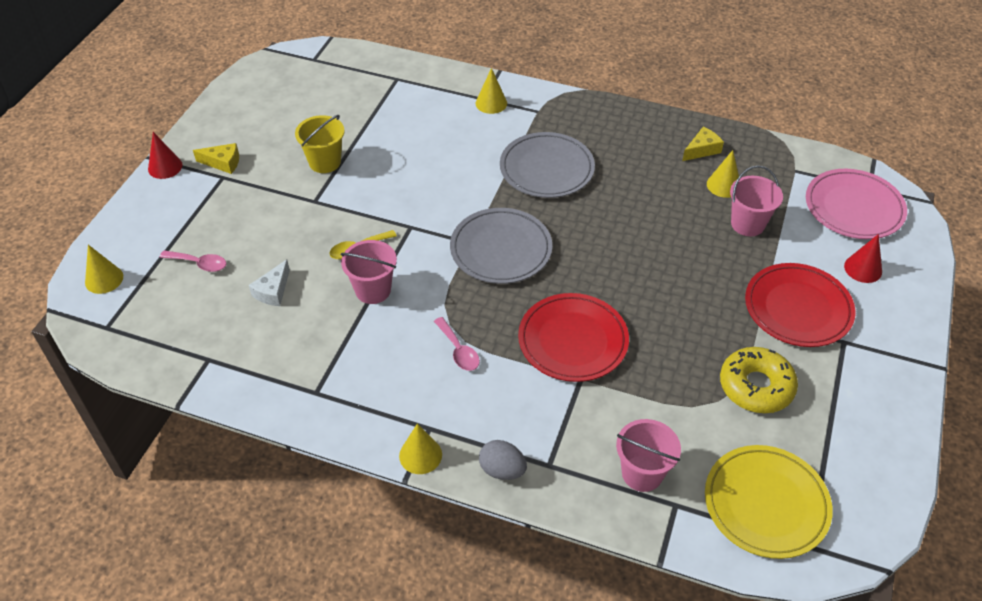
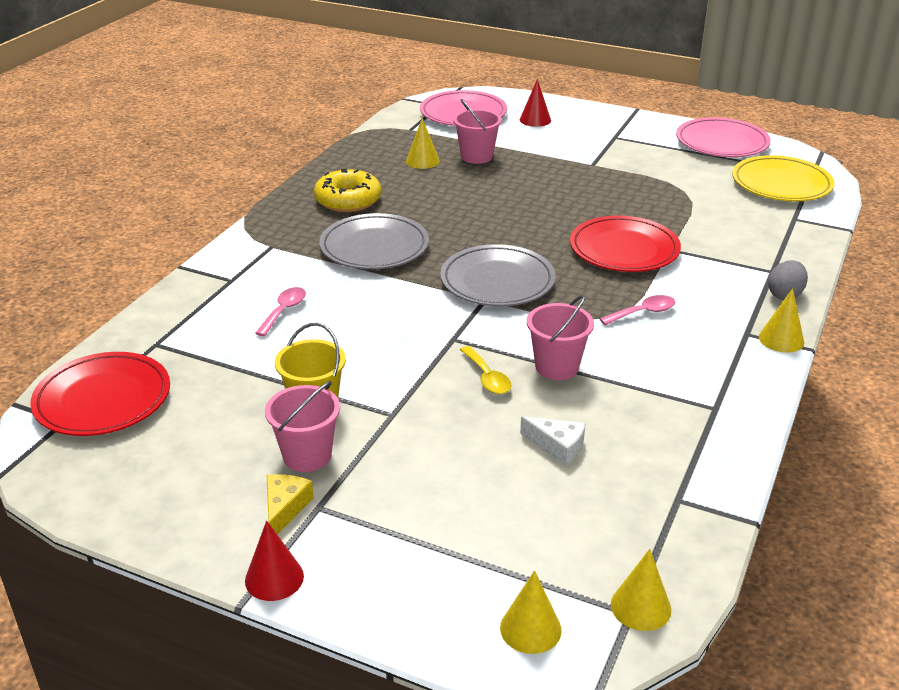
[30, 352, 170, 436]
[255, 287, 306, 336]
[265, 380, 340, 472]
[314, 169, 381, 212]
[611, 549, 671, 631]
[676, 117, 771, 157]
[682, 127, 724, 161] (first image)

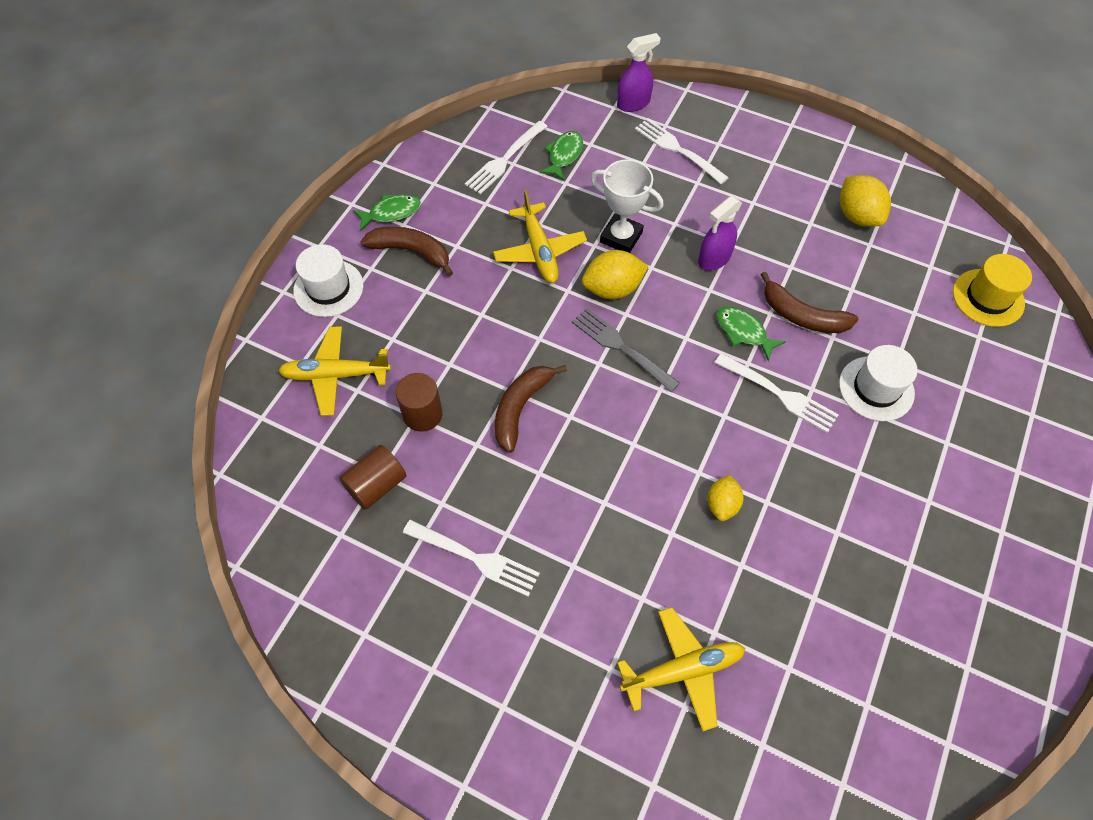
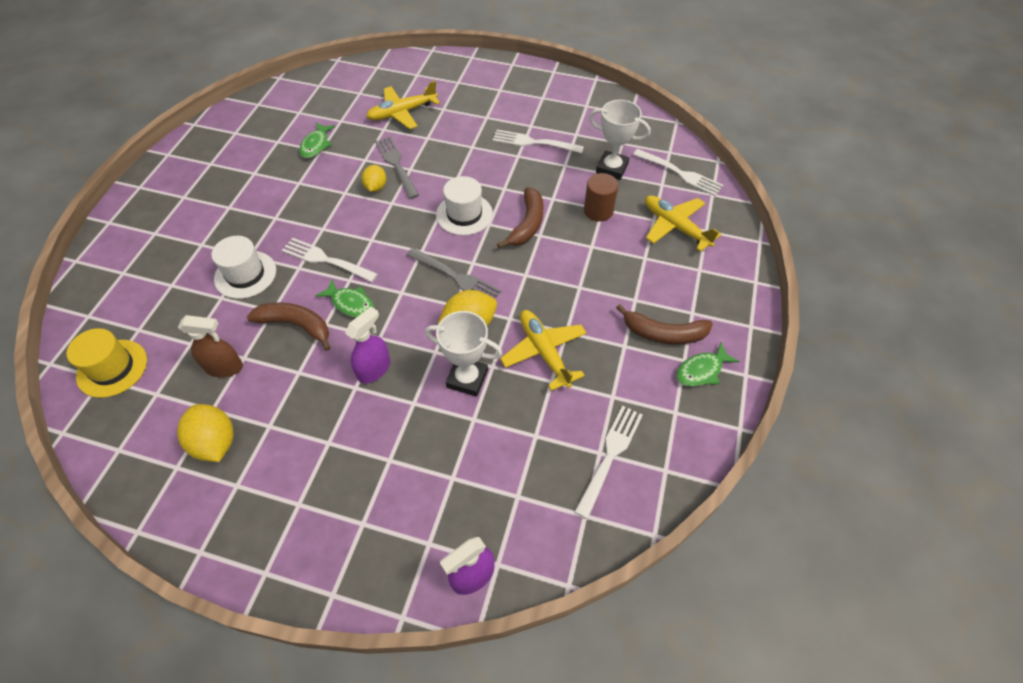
[178, 315, 243, 377]
[299, 123, 336, 158]
[375, 136, 419, 199]
[436, 176, 493, 235]
[589, 100, 651, 180]
[633, 149, 723, 196]
[645, 196, 721, 252]

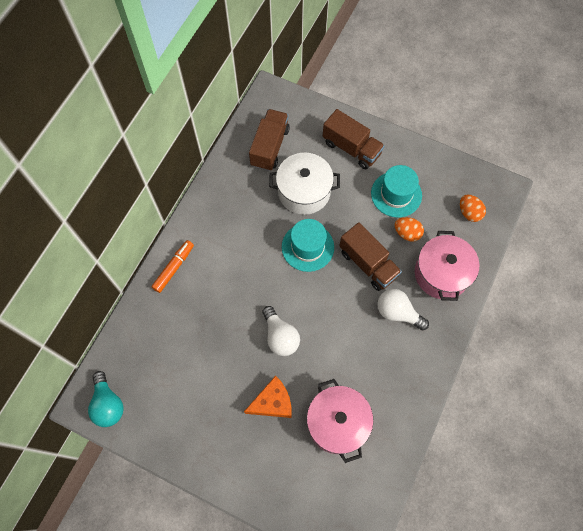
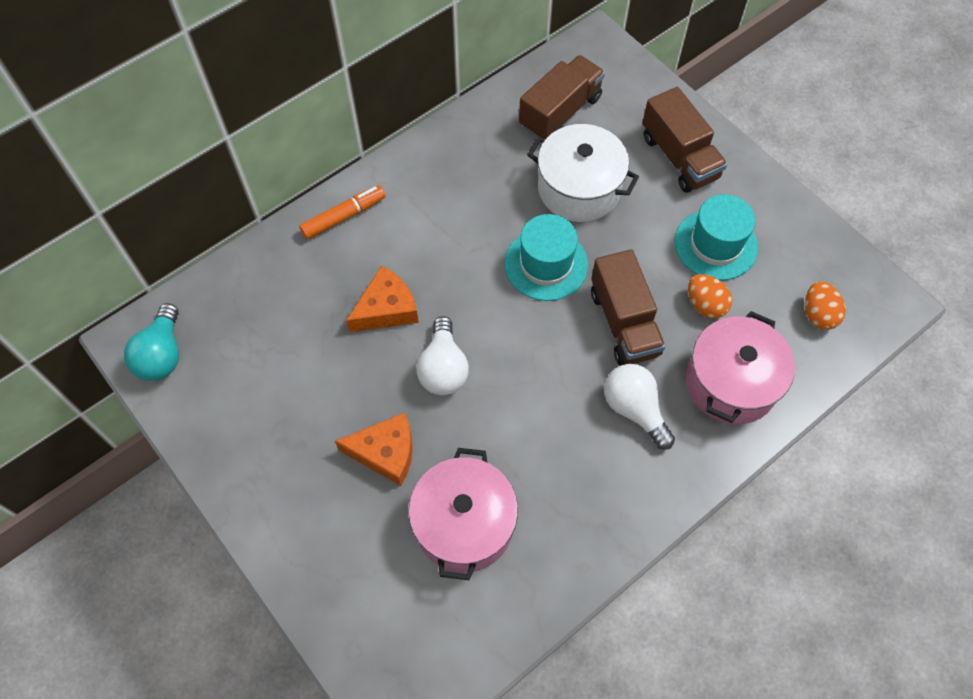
[346, 266, 419, 332]

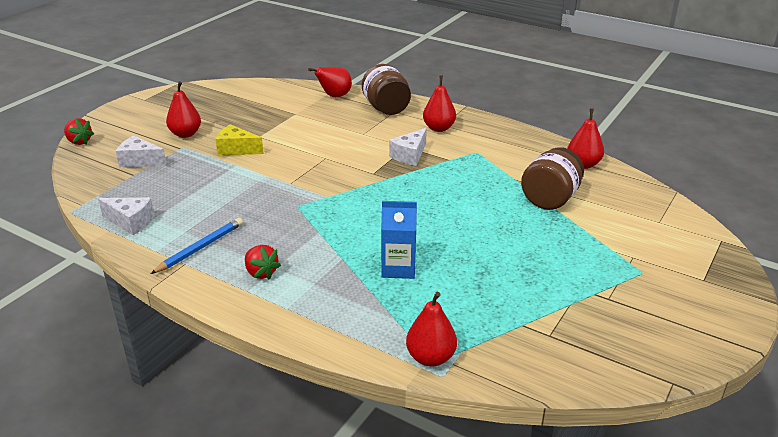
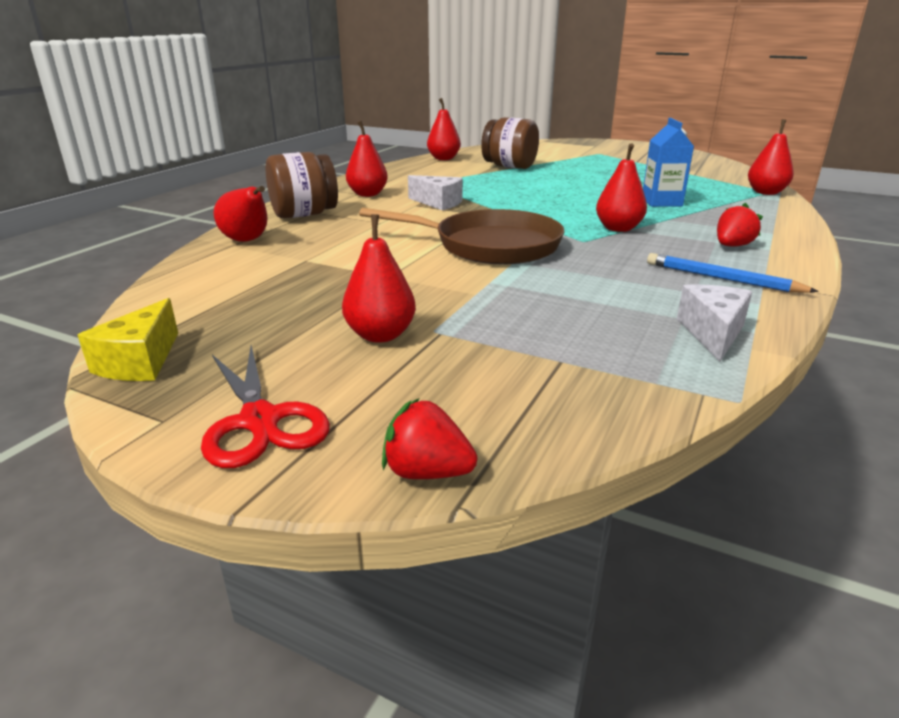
[78, 298, 178, 381]
[201, 346, 330, 468]
[359, 208, 565, 264]
[382, 398, 477, 479]
[596, 144, 647, 232]
[116, 135, 167, 168] (first image)

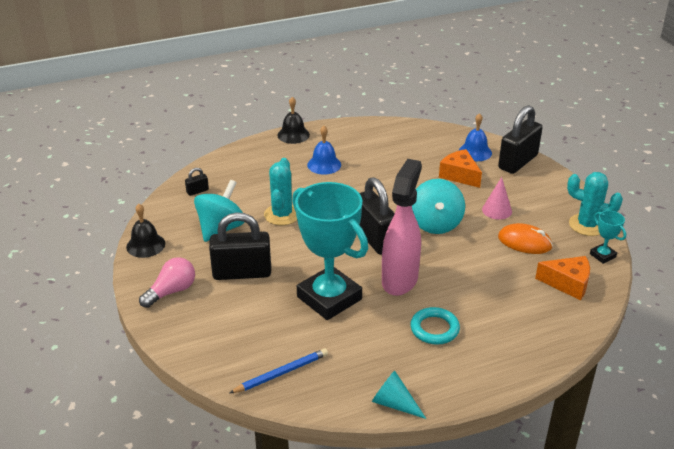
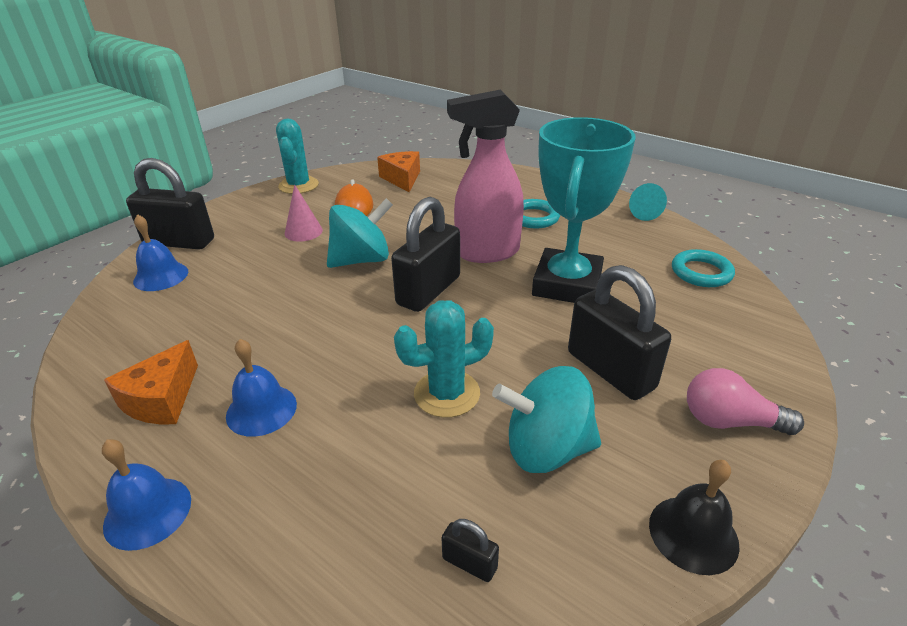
[102, 439, 191, 551]
[104, 340, 198, 425]
[672, 249, 735, 287]
[590, 211, 626, 264] (first image)

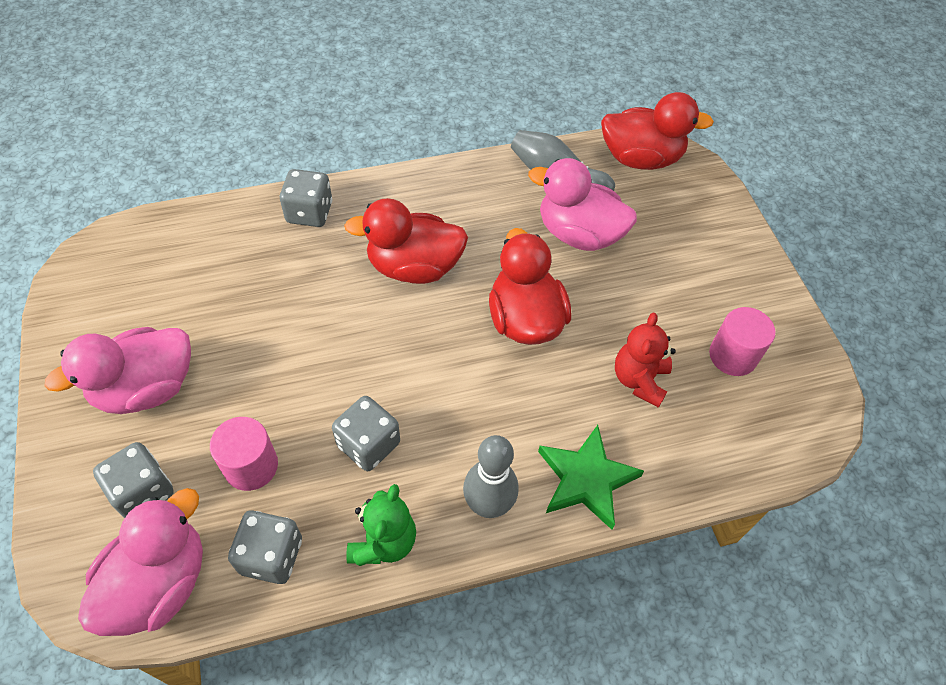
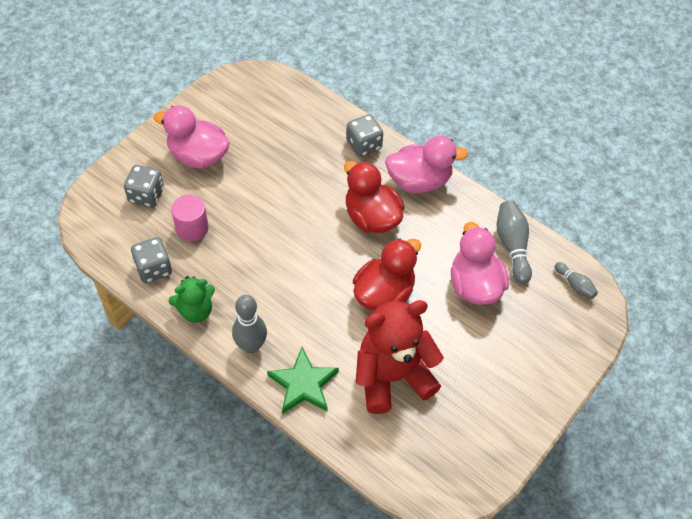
[355, 300, 444, 414]
[385, 136, 468, 193]
[555, 262, 598, 299]
[332, 396, 400, 471] (first image)
[709, 307, 775, 376] (first image)

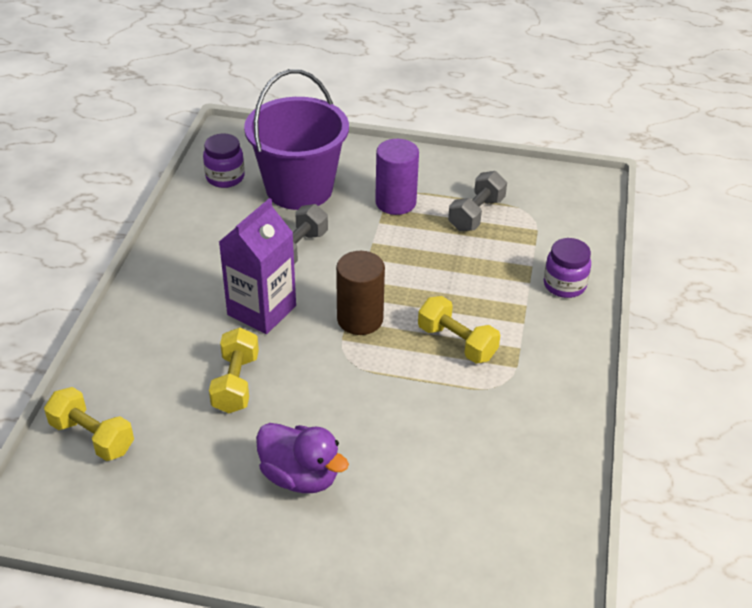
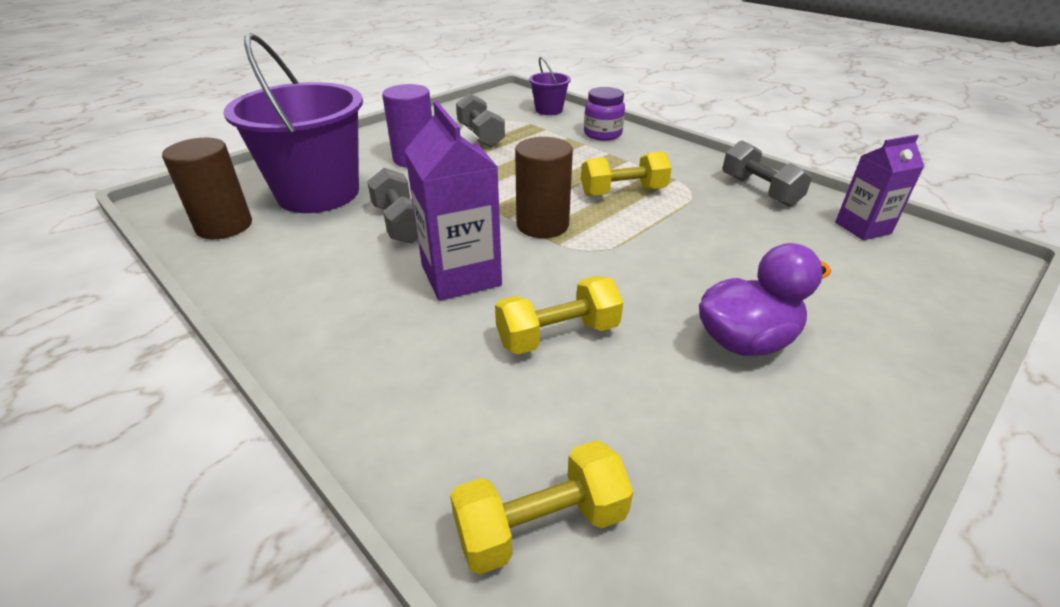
[162, 138, 252, 239]
[495, 276, 623, 355]
[529, 57, 571, 115]
[722, 140, 812, 207]
[835, 135, 924, 240]

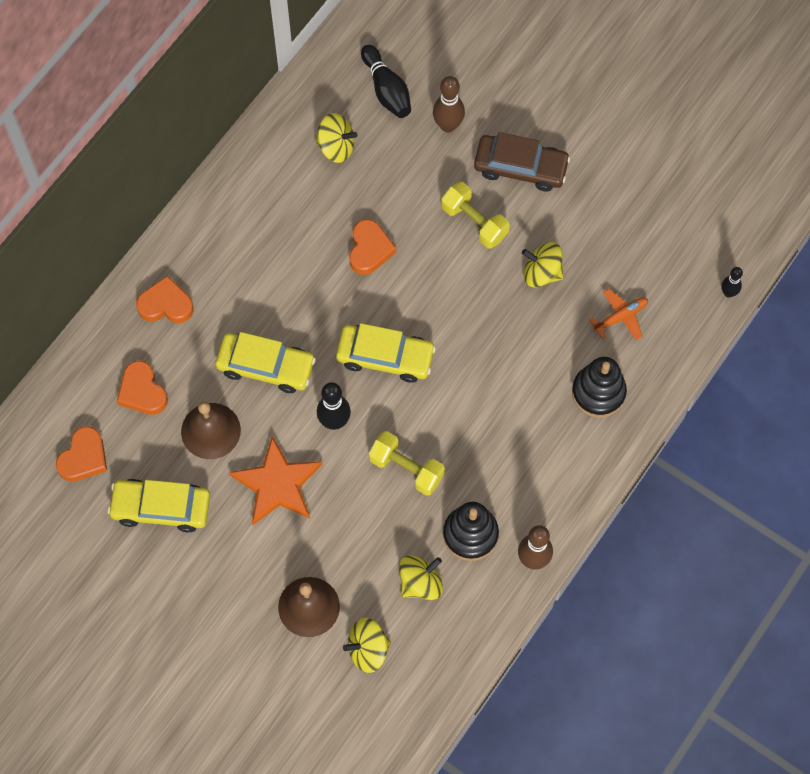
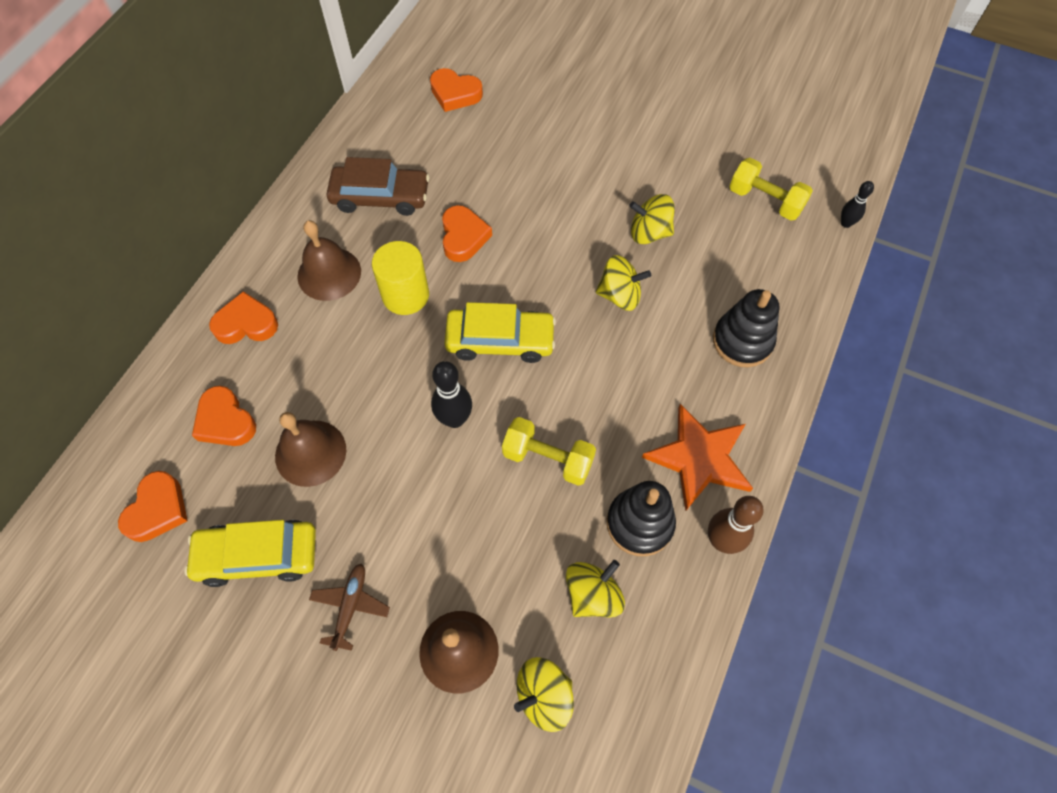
[297, 220, 361, 301]
[309, 563, 390, 651]
[327, 157, 429, 216]
[372, 241, 429, 315]
[430, 68, 483, 112]
[596, 255, 651, 311]
[642, 404, 753, 511]
[729, 158, 813, 221]
[215, 332, 316, 393] (first image)
[433, 76, 465, 133] (first image)
[589, 288, 648, 340] (first image)

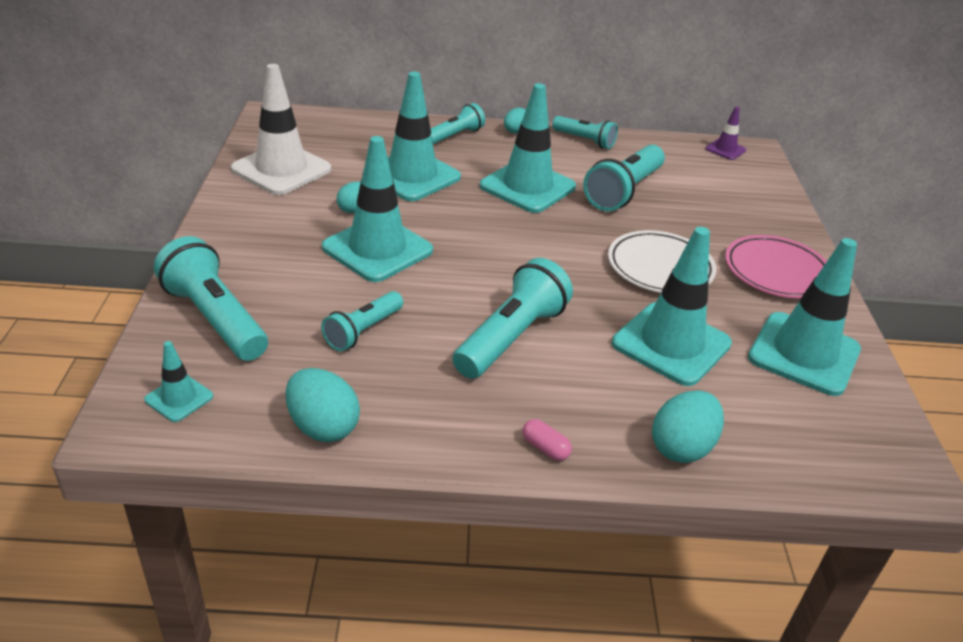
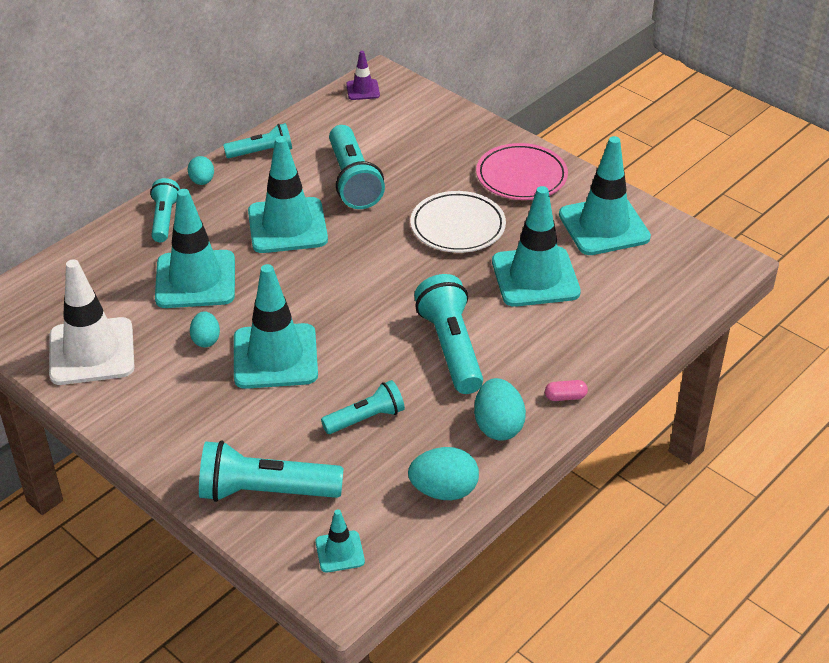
[321, 380, 405, 434]
[474, 378, 526, 441]

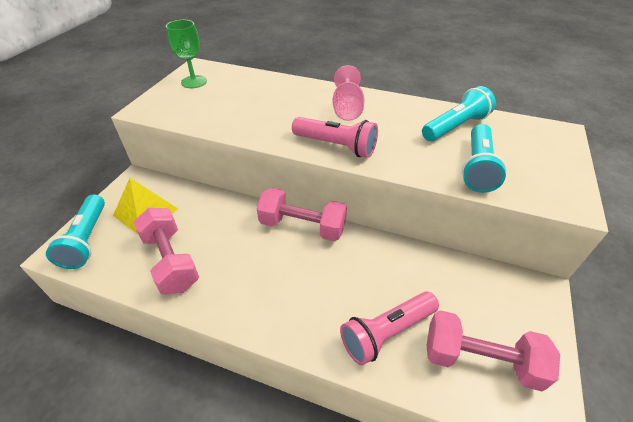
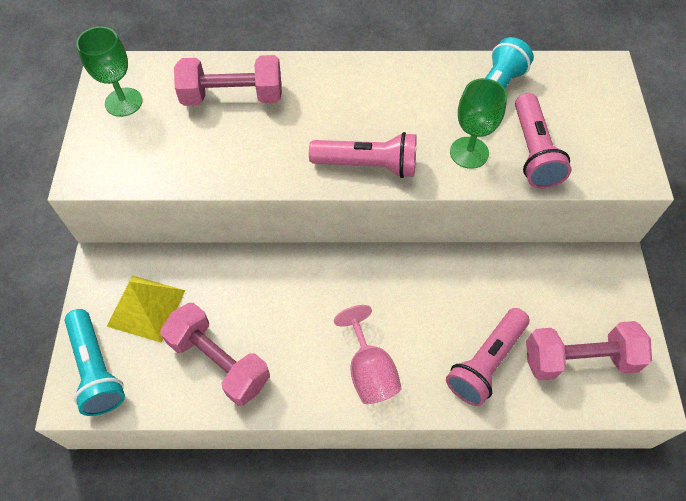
[174, 55, 281, 106]
[334, 305, 402, 404]
[450, 78, 507, 169]
[515, 93, 571, 189]

